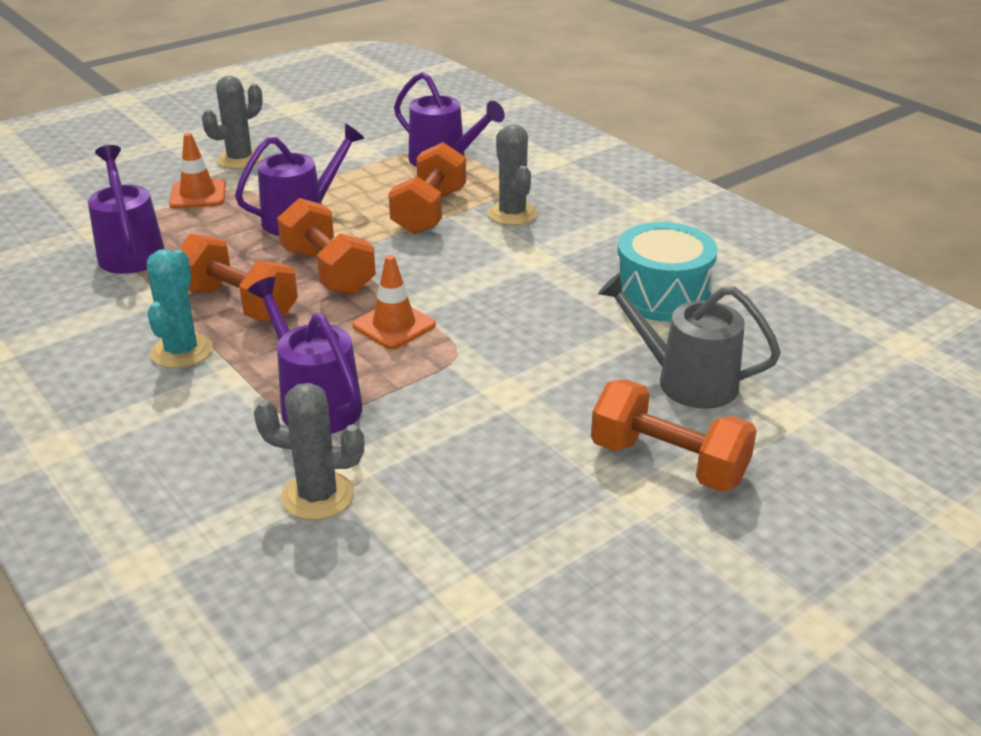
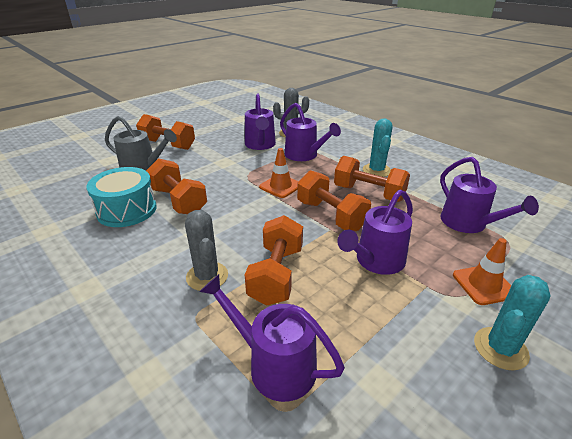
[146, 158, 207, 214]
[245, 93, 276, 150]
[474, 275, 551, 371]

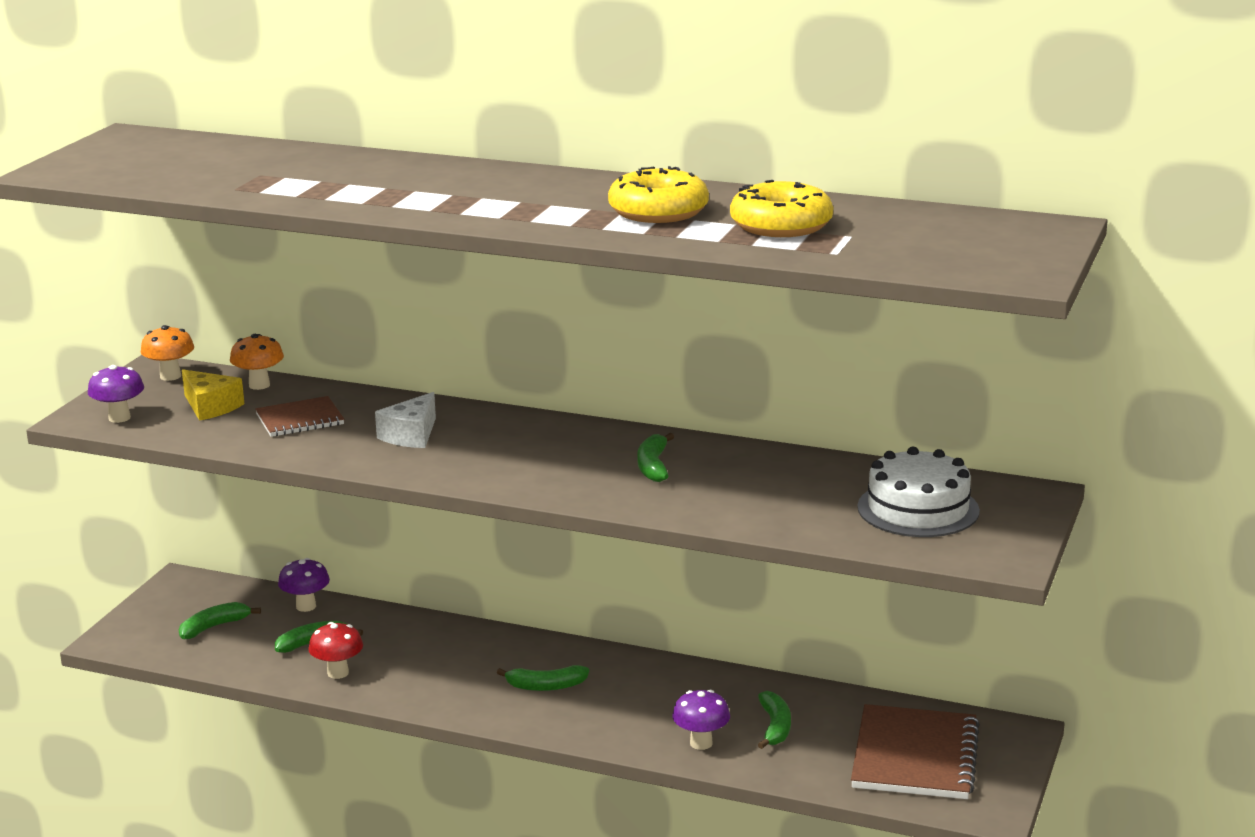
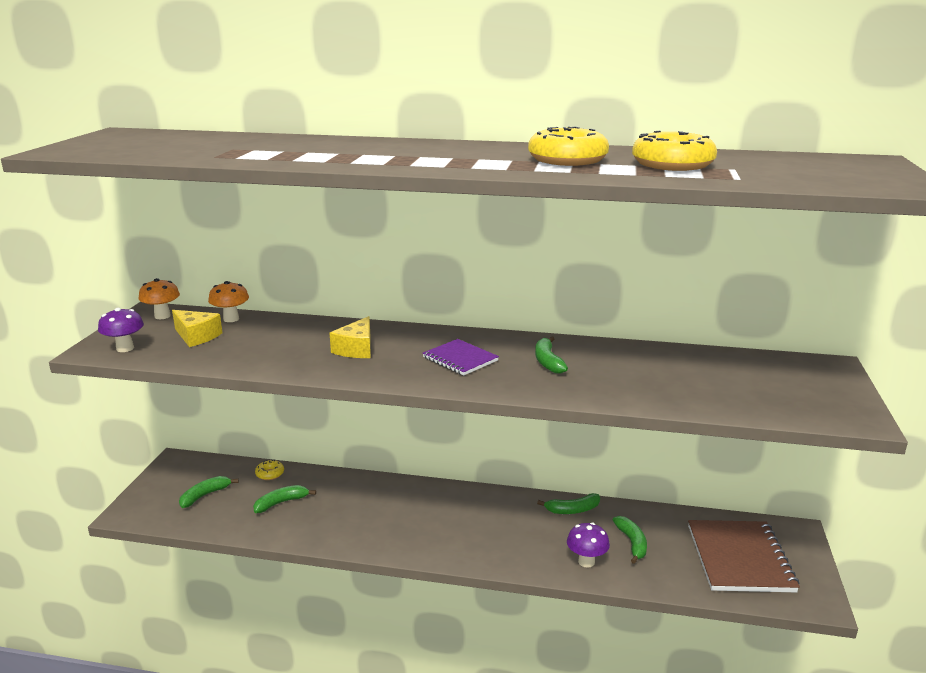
[255, 459, 284, 480]
[330, 316, 371, 358]
[423, 339, 499, 376]
[537, 493, 600, 514]
[255, 396, 344, 437] (first image)
[308, 622, 363, 679] (first image)
[857, 447, 980, 537] (first image)

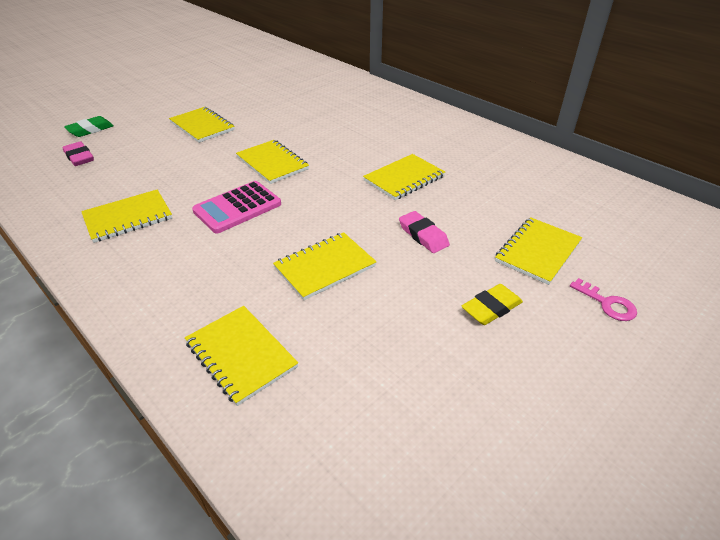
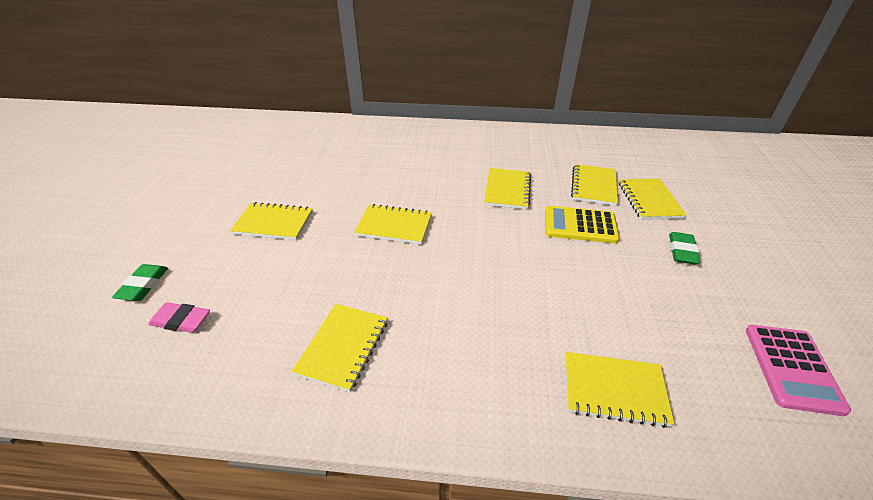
[545, 206, 620, 243]
[571, 164, 618, 206]
[669, 232, 700, 265]
[746, 325, 851, 416]
[570, 278, 637, 321] (first image)

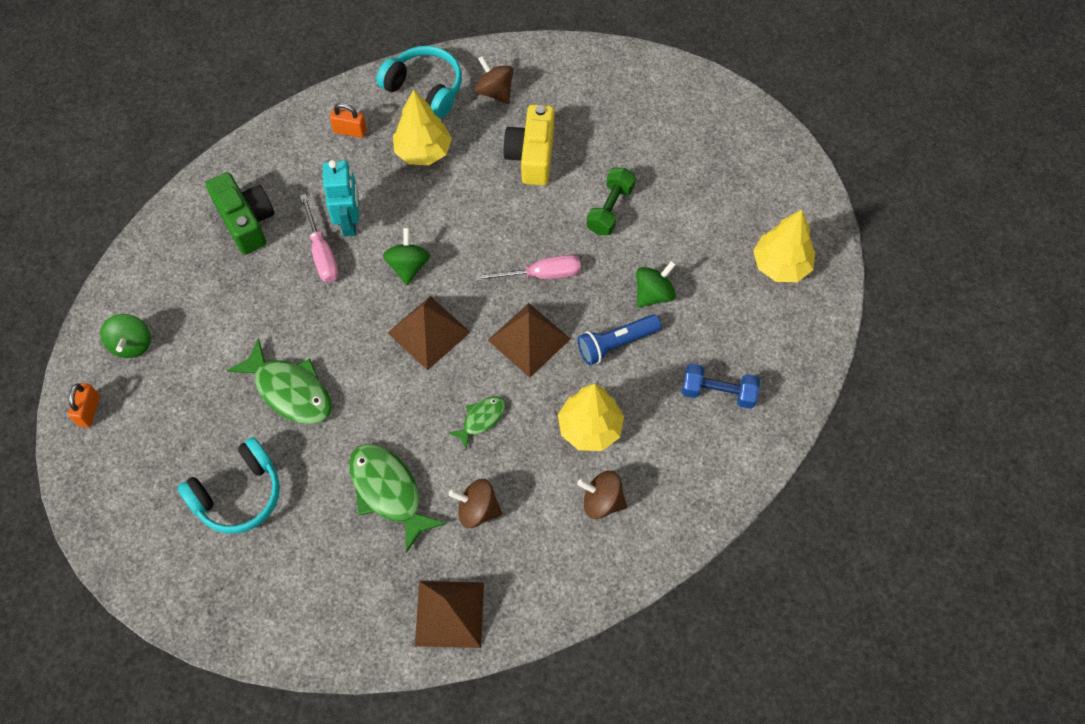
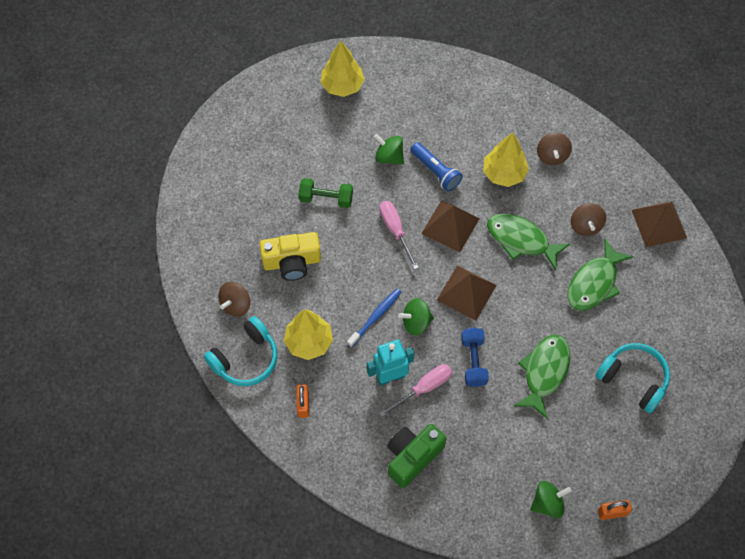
[204, 316, 277, 386]
[347, 289, 401, 347]
[461, 327, 489, 387]
[487, 214, 570, 271]

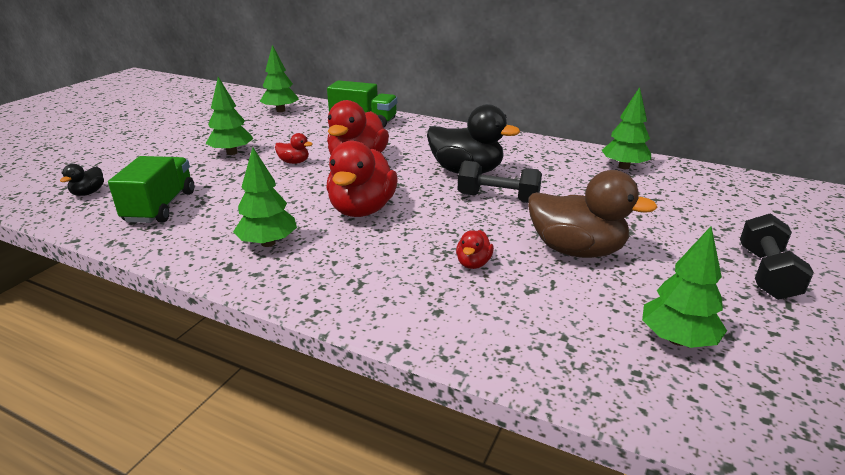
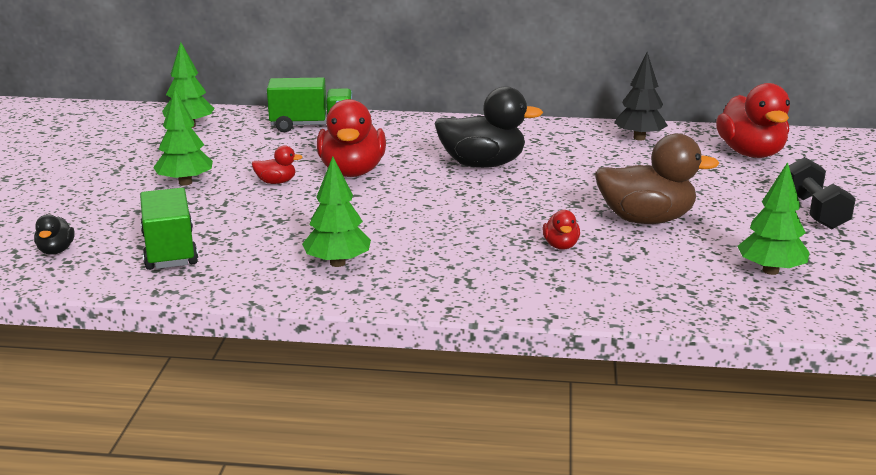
[614, 52, 668, 140]
[716, 83, 790, 158]
[458, 161, 542, 203] (first image)

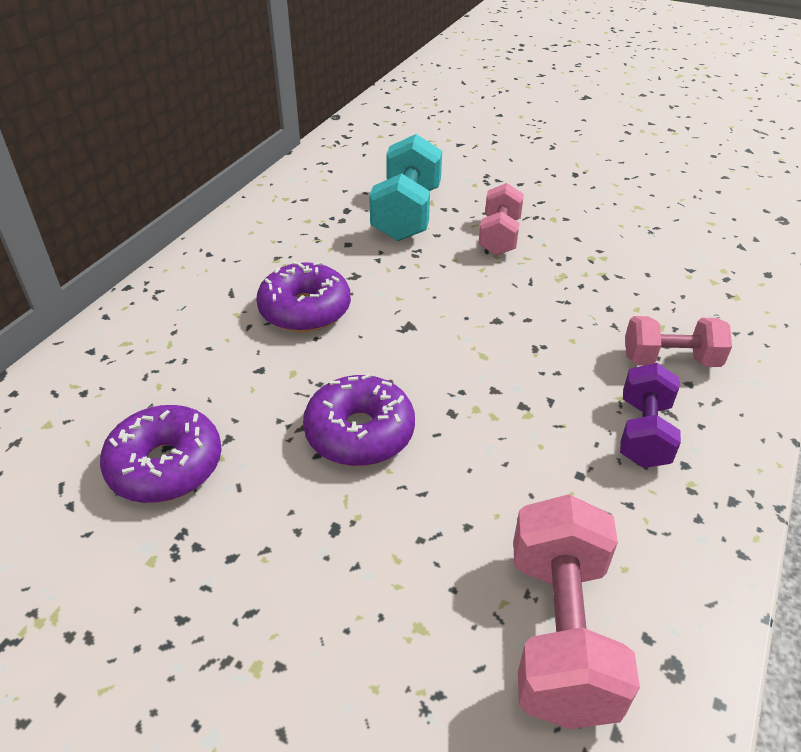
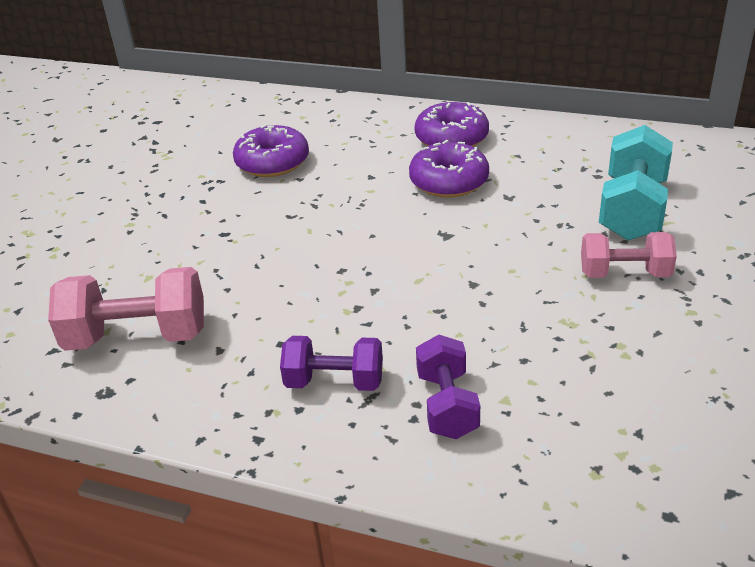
[415, 102, 489, 147]
[416, 335, 480, 439]
[599, 125, 673, 241]

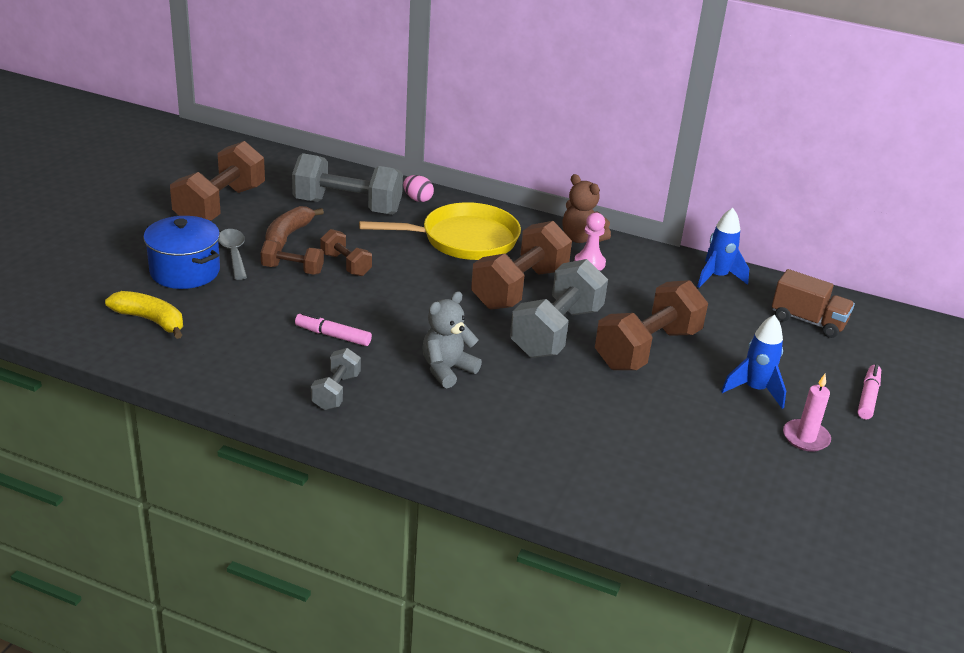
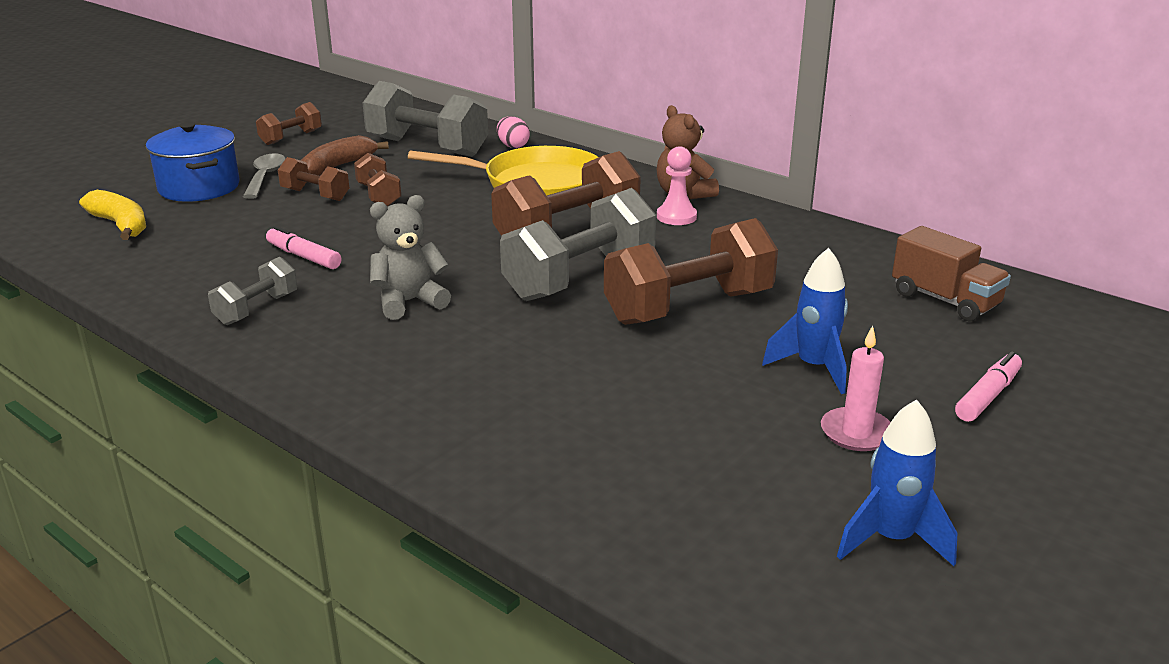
[256, 102, 322, 145]
[837, 399, 957, 566]

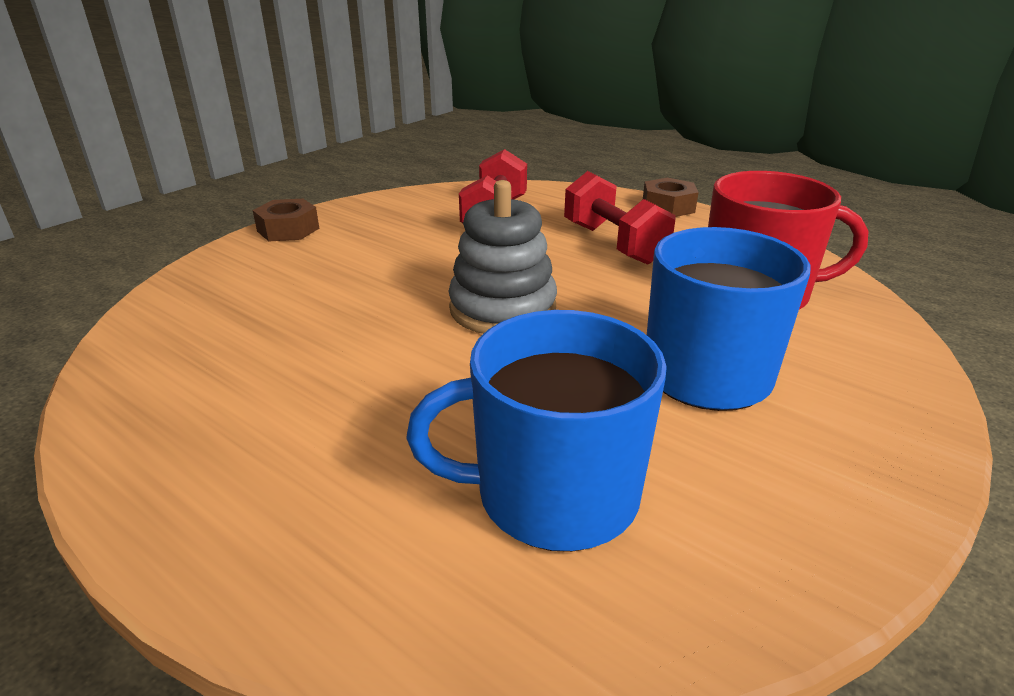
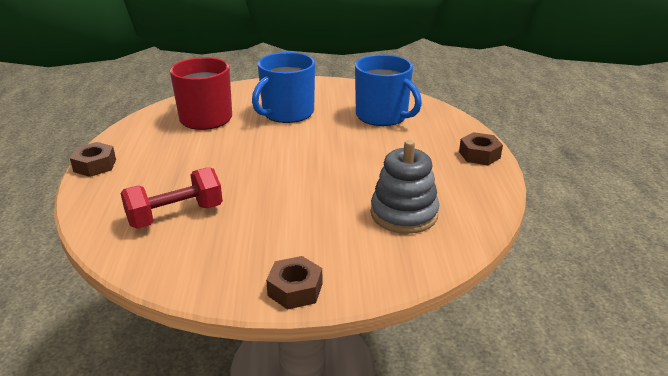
[371, 140, 439, 234]
[459, 132, 503, 165]
[564, 171, 675, 265] (first image)

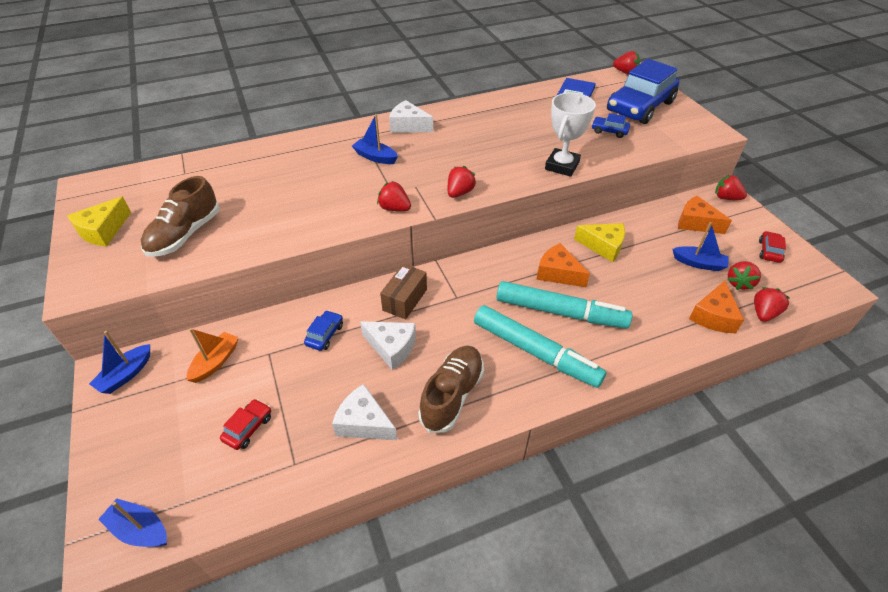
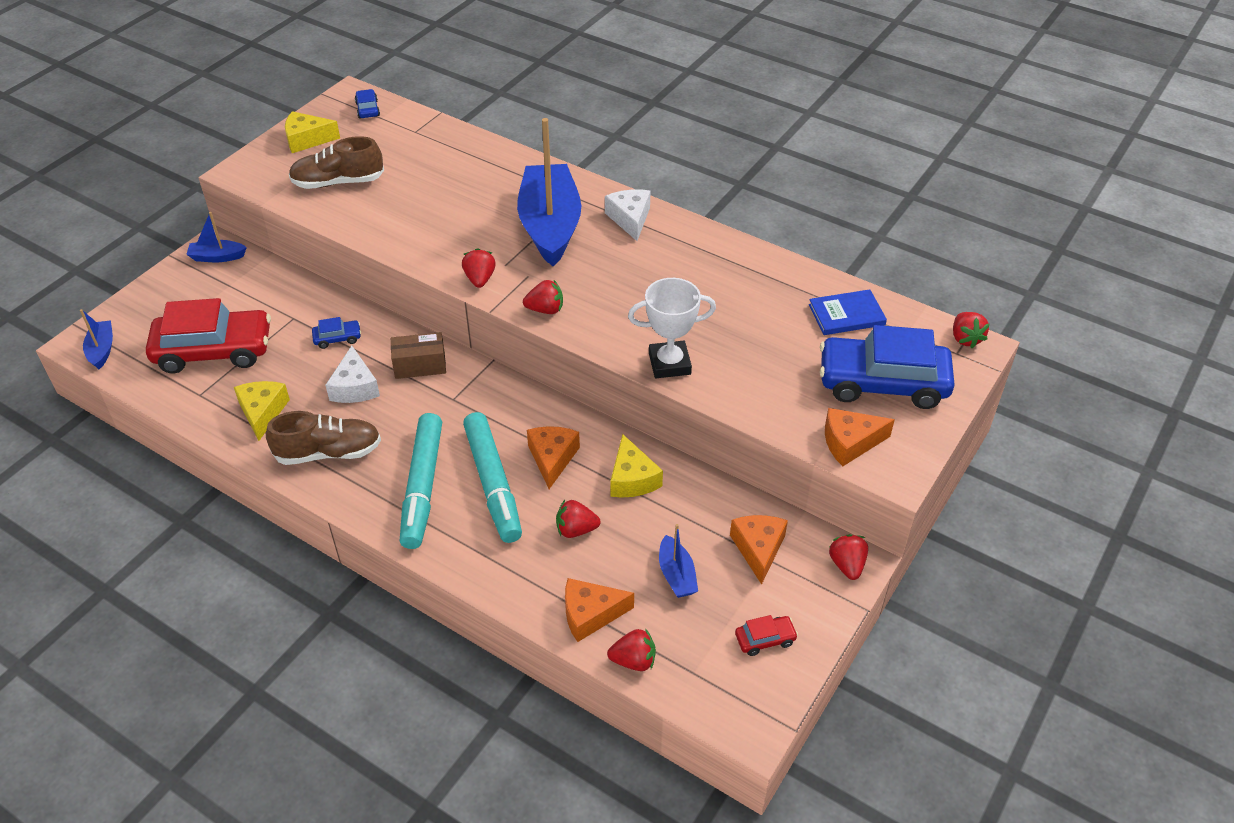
[146, 298, 271, 374]
[234, 381, 290, 441]
[355, 89, 380, 118]
[517, 118, 581, 267]
[556, 500, 601, 538]
[825, 408, 895, 466]
[187, 328, 239, 383] (first image)

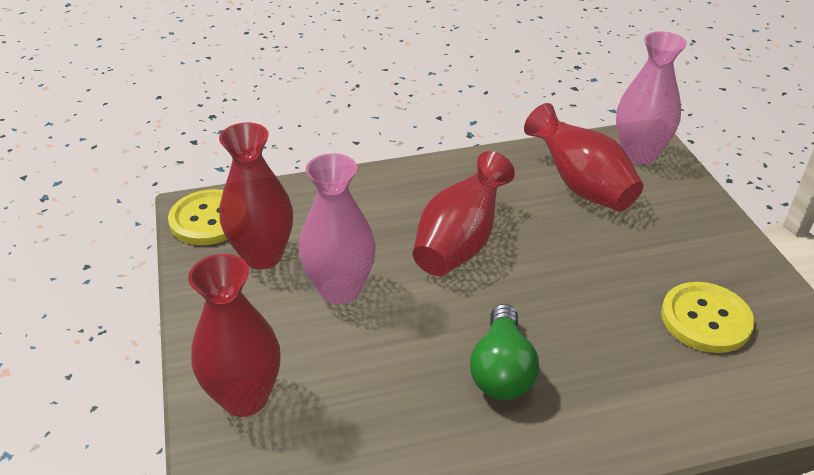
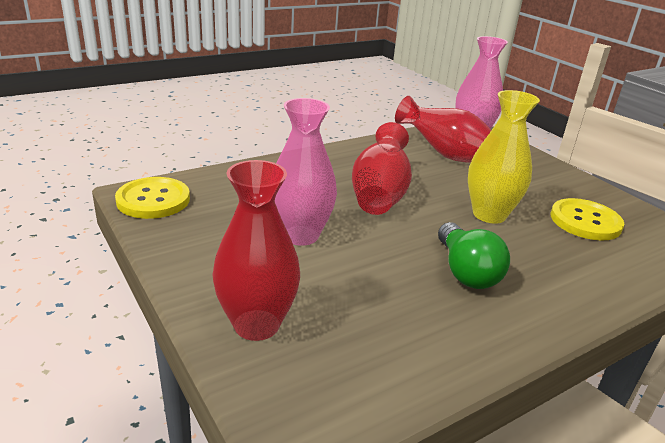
[468, 90, 540, 224]
[219, 122, 293, 269] (first image)

